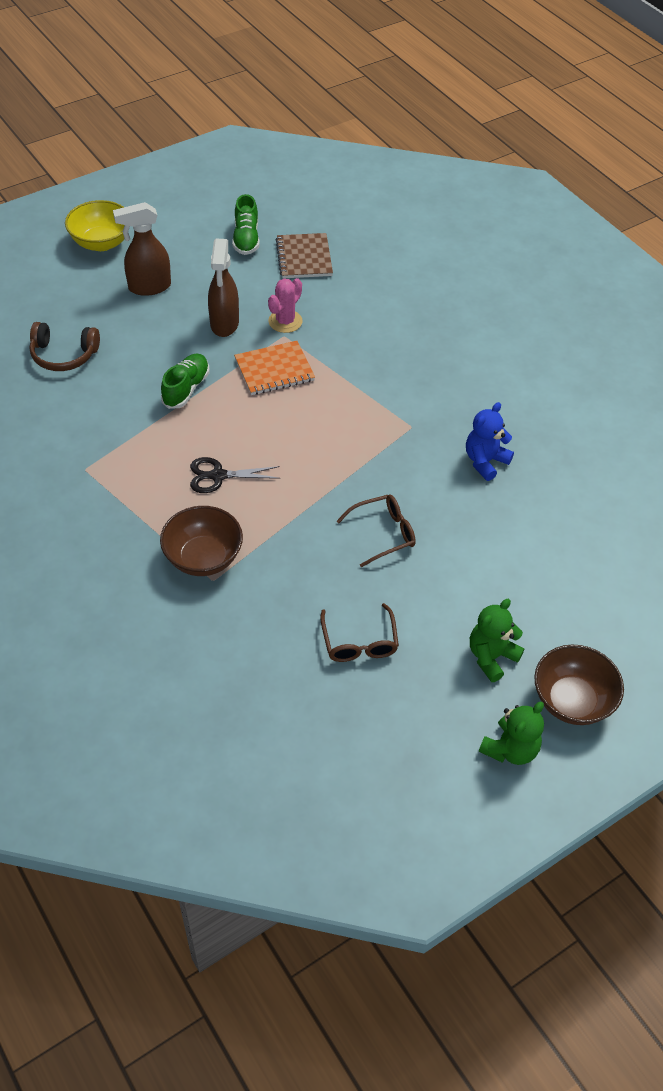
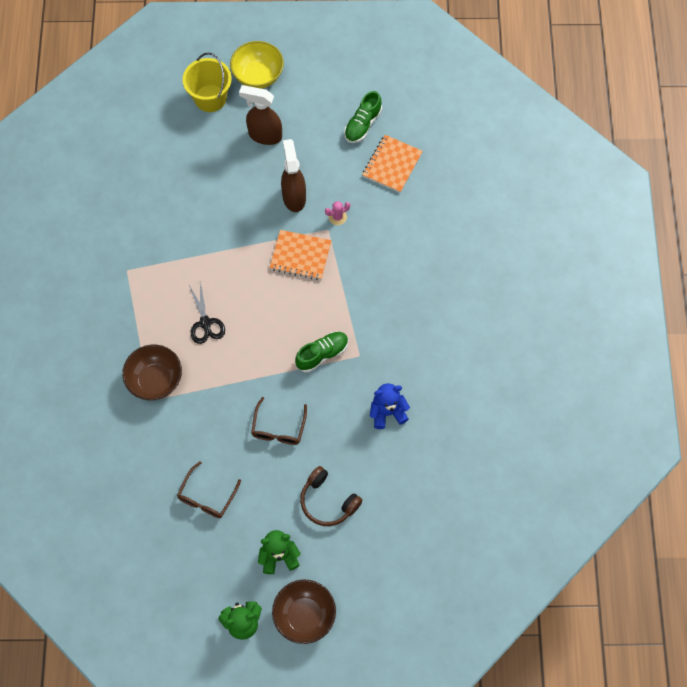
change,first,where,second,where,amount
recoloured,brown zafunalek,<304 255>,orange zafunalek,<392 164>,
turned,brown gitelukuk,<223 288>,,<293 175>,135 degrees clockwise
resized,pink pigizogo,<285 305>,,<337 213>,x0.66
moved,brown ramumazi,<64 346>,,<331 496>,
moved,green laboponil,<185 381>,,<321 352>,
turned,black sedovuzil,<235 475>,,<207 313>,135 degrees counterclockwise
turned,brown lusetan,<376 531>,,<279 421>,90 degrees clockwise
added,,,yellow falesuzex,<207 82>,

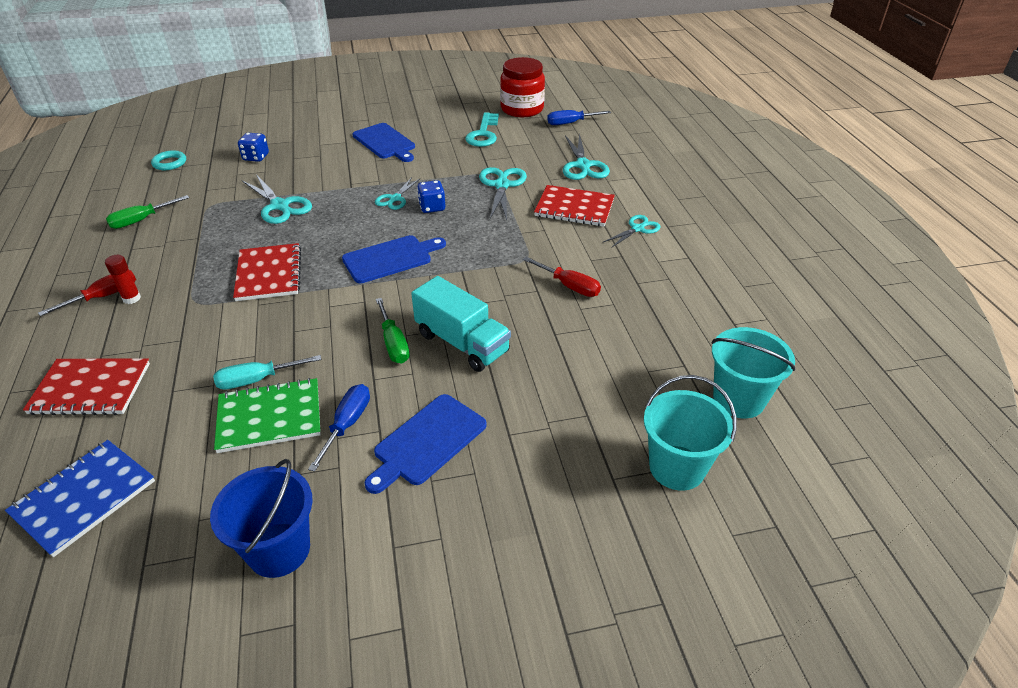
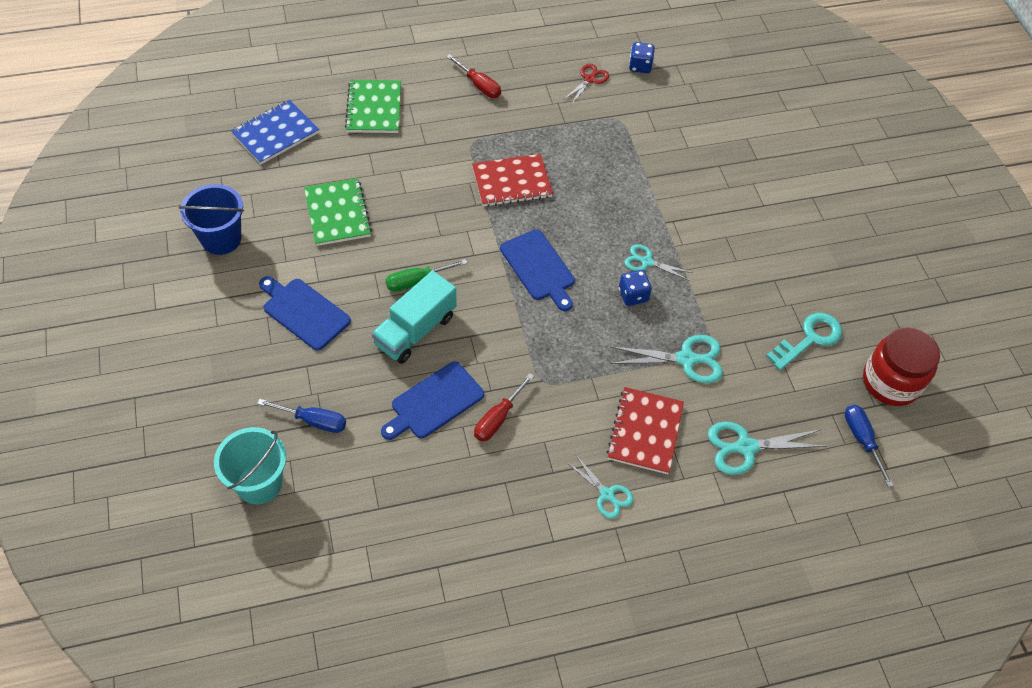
change,first,where,second,where,amount
turned,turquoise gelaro,<482 129>,,<804 341>,135 degrees clockwise
moved,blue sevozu,<384 142>,,<432 400>,
moved,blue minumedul,<253 147>,,<642 57>,
removed,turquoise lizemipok,<168 160>,,,
removed,turquoise sedovuzil,<277 199>,,,
replaced,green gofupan,<147 212>,red sedovuzil,<586 84>,
removed,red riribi,<123 279>,,,
removed,turquoise falesuzex,<753 372>,,,
removed,turquoise gofupan,<267 372>,,,
recoloured,red zafunalek,<86 387>,green zafunalek,<373 106>,
moved,blue gofupan,<339 428>,,<301 416>,
turned,blue zafunalek,<80 498>,,<275 132>,75 degrees counterclockwise

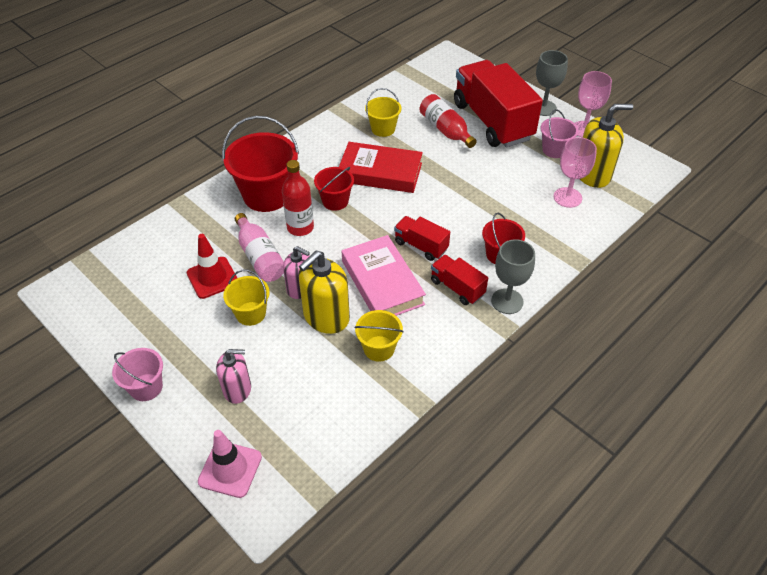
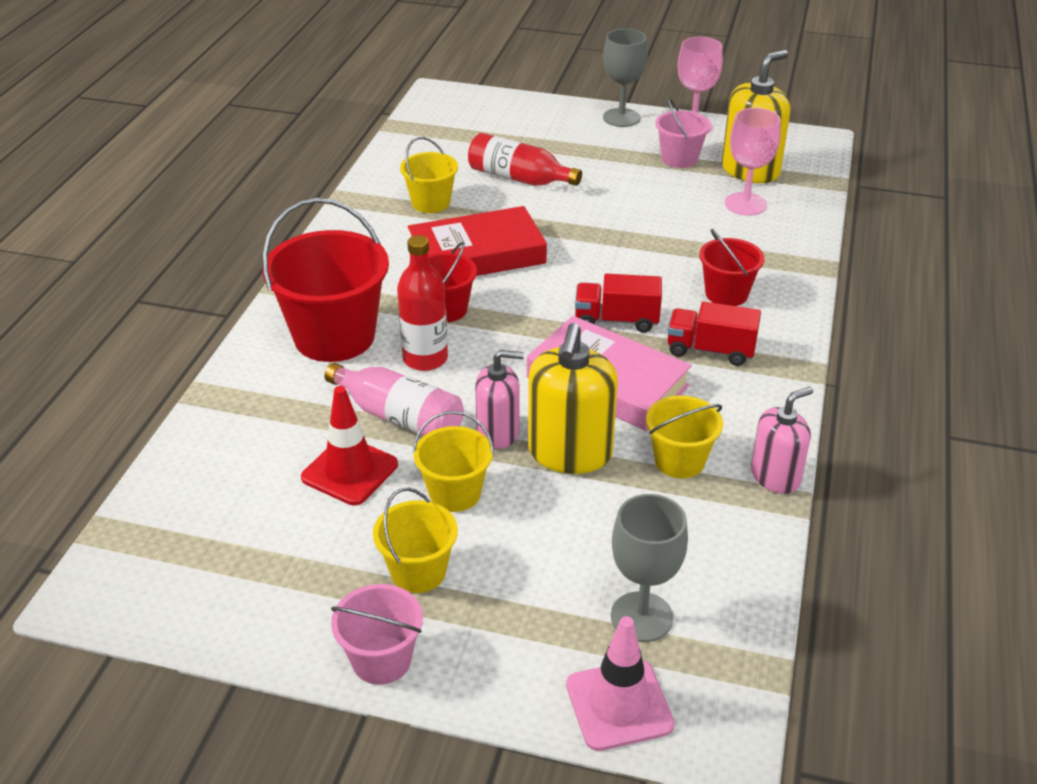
change,first,where,second,where,amount
removed,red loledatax,<498 103>,,,
moved,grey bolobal,<513 276>,,<649 568>,
moved,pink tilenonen,<233 376>,,<782 440>,
added,,,yellow falesuzex,<415 540>,

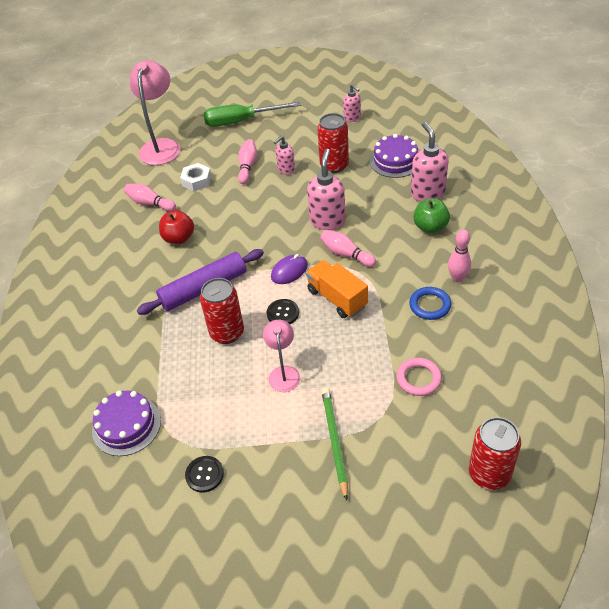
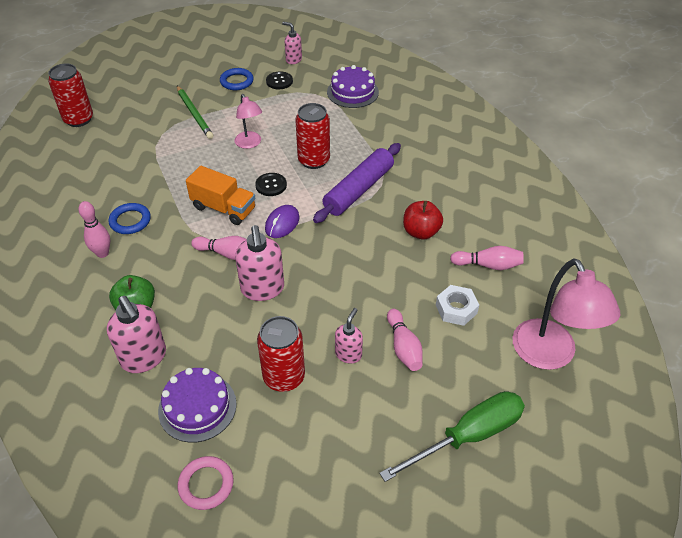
change,first,where,second,where,amount
moved,pink tilenonen,<352 103>,,<292 43>,
moved,pink lizemipok,<419 377>,,<206 483>,
added,,,blue lizemipok,<237 79>,

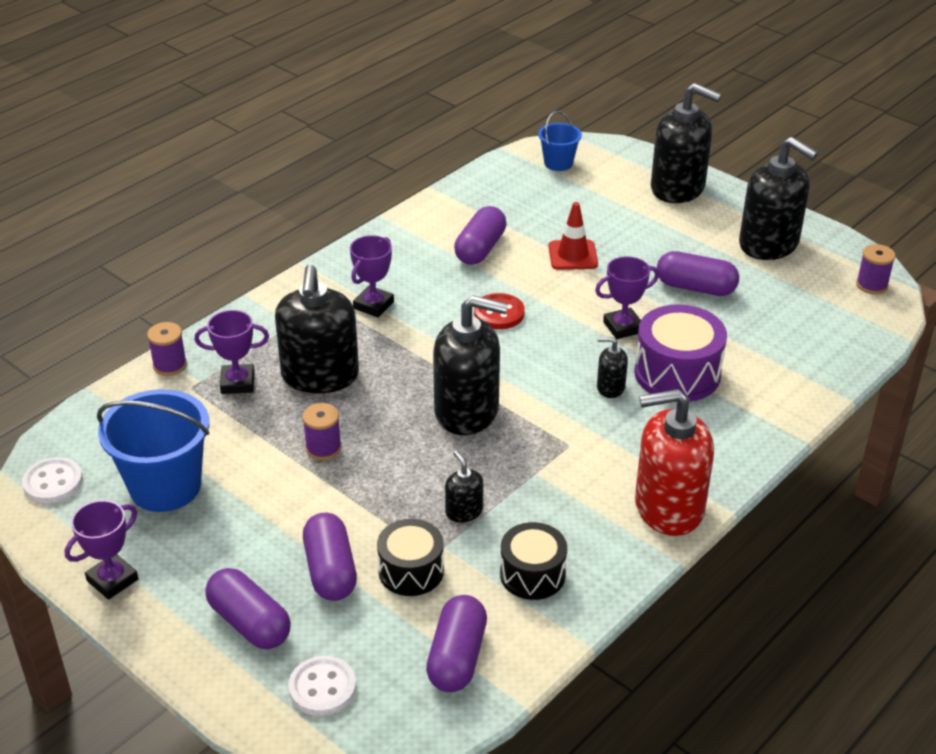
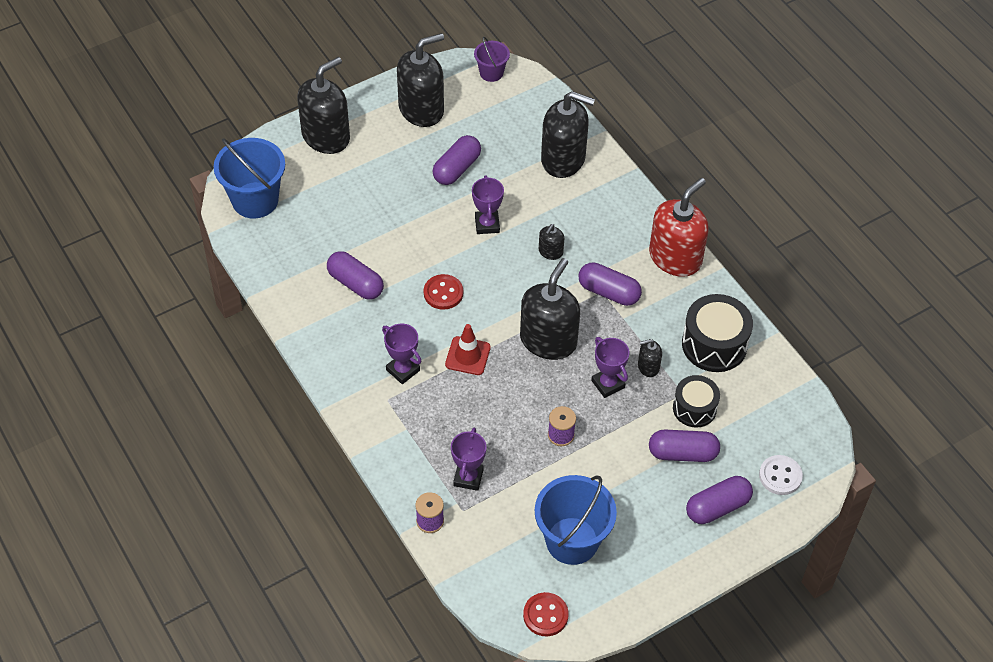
change,first,where,second,where,amount
resized,blue falesuzex,<560 141>,,<249 178>,x1.85
moved,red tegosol,<573 236>,,<468 349>,
replaced,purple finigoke,<875 269>,purple falesuzex,<492 59>,
moved,black tilenonen,<317 329>,,<568 134>,
removed,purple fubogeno,<680 353>,,,
turned,red tilenonen,<674 462>,,<679 227>,150 degrees counterclockwise
recoloured,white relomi,<52 480>,red relomi,<546 614>,
moved,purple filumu,<101 550>,,<610 367>,
resized,black fubogeno,<533 561>,,<717 333>,x1.53
moved,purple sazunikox,<456 643>,,<610 284>,

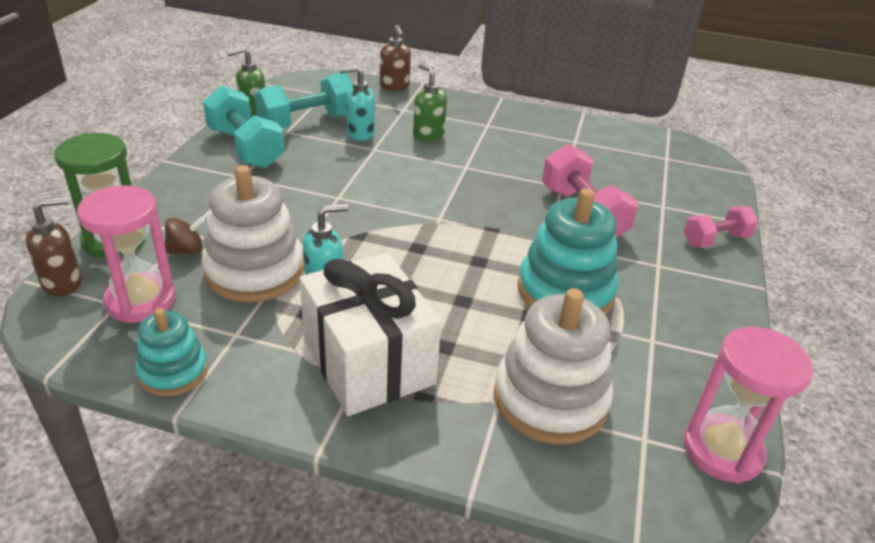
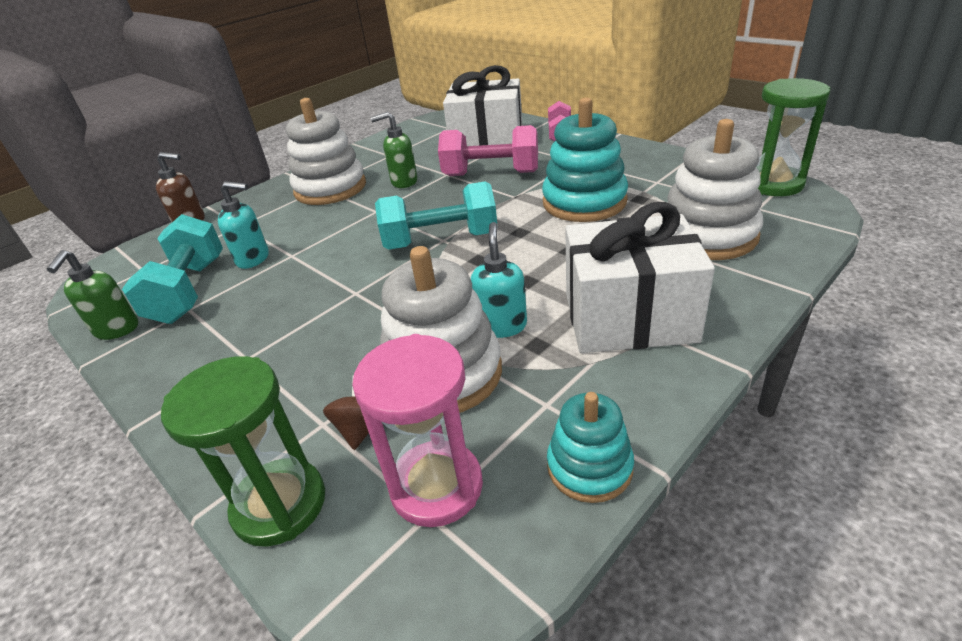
change,first,where,second,where,amount
moved,green tilenonen,<430 102>,,<393 150>,
turned,turquoise tilenonen,<357 103>,,<243 225>,105 degrees counterclockwise
moved,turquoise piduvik,<244 126>,,<436 215>,
removed,brown tilenonen,<53 246>,,,
recoloured,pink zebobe,<749 404>,green zebobe,<793 137>,
added,,,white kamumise,<482 105>,
added,,,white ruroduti,<326 151>,

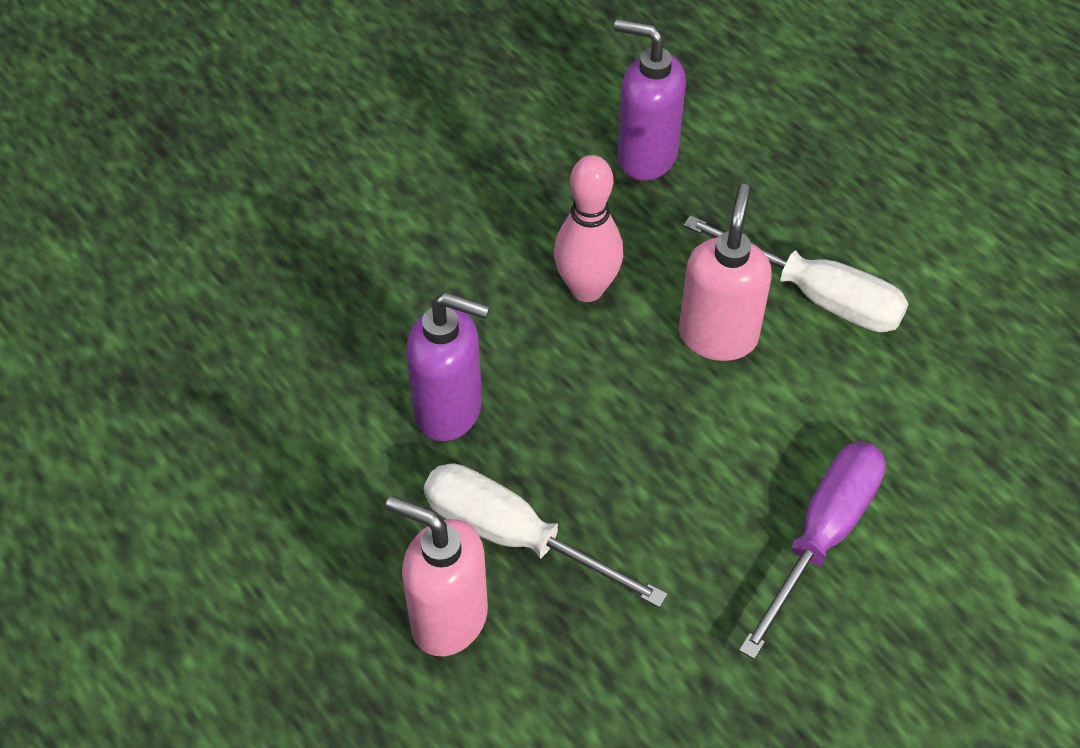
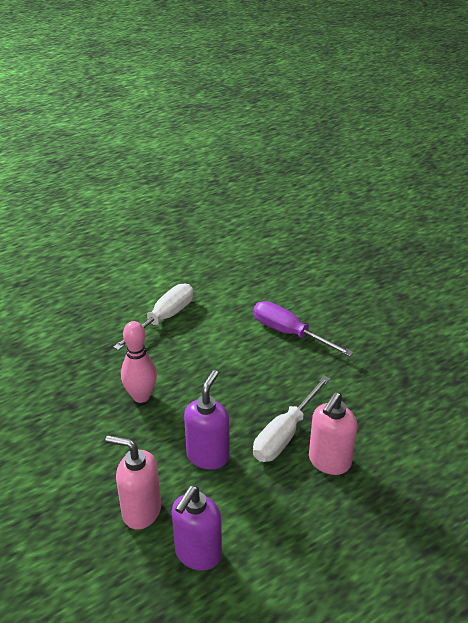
change,first,where,second,where,amount
moved,purple tilenonen,<650 99>,,<197 528>,
moved,pink tilenonen,<725 272>,,<133 482>,

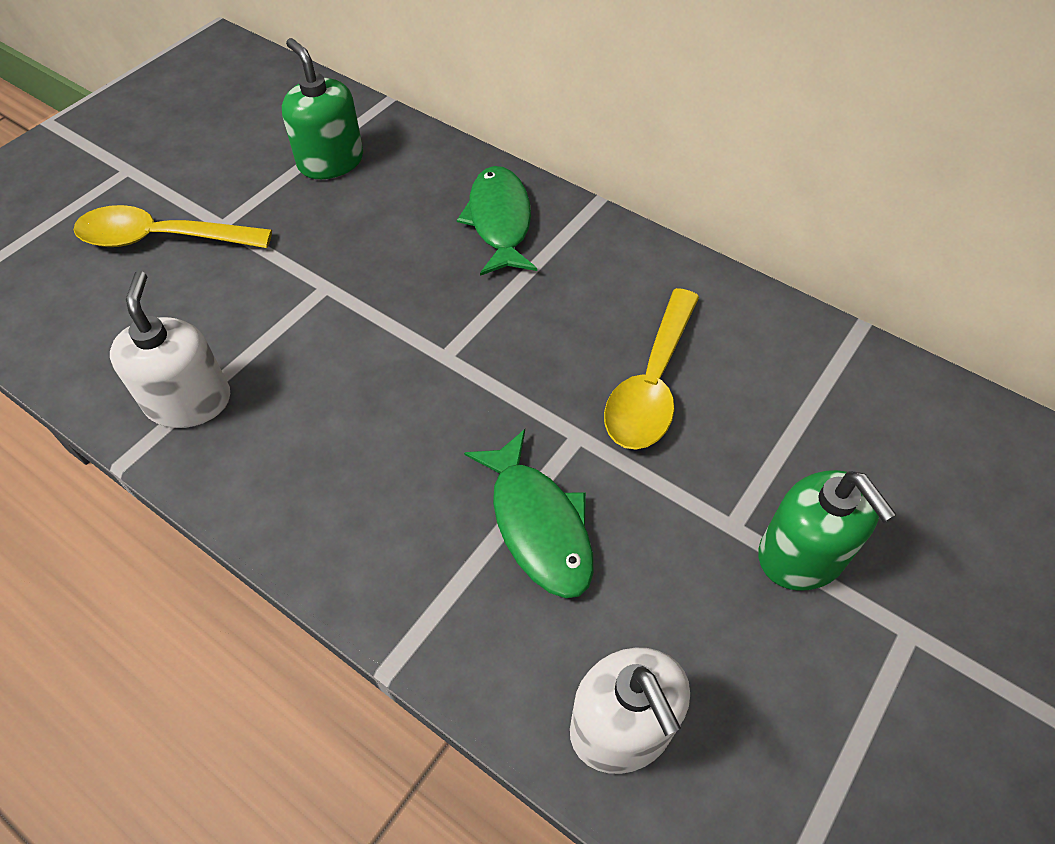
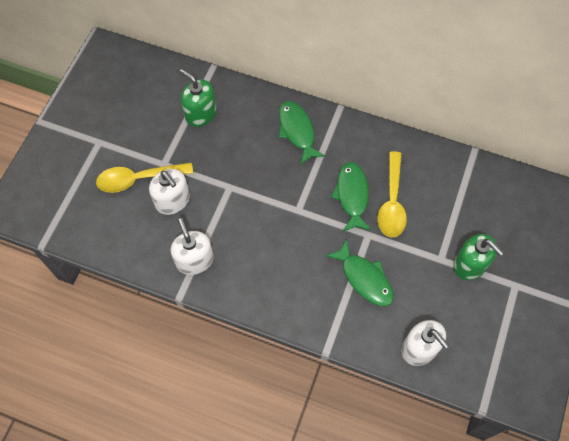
change,first,where,second,where,amount
added,,,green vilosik,<351 197>,
added,,,white tilenonen,<169 192>,

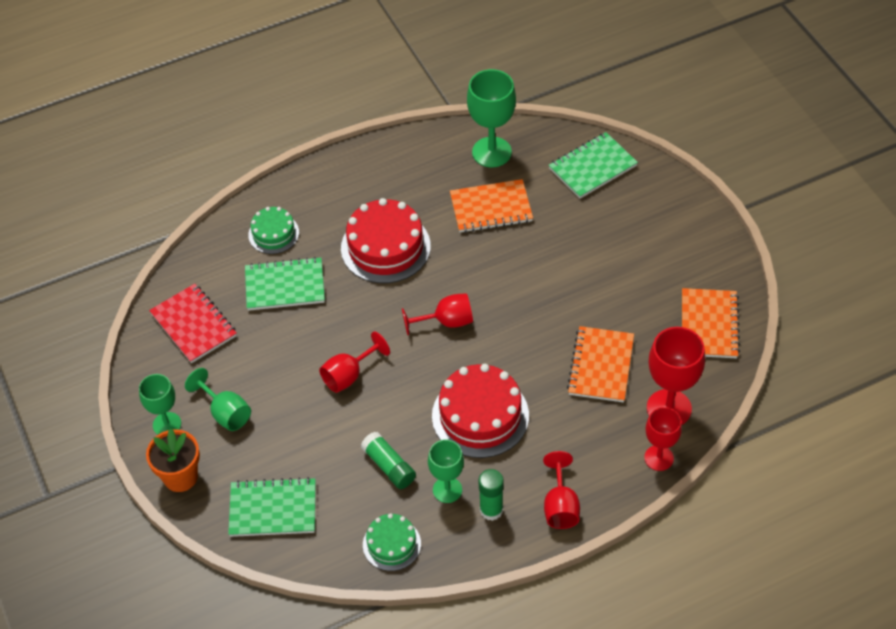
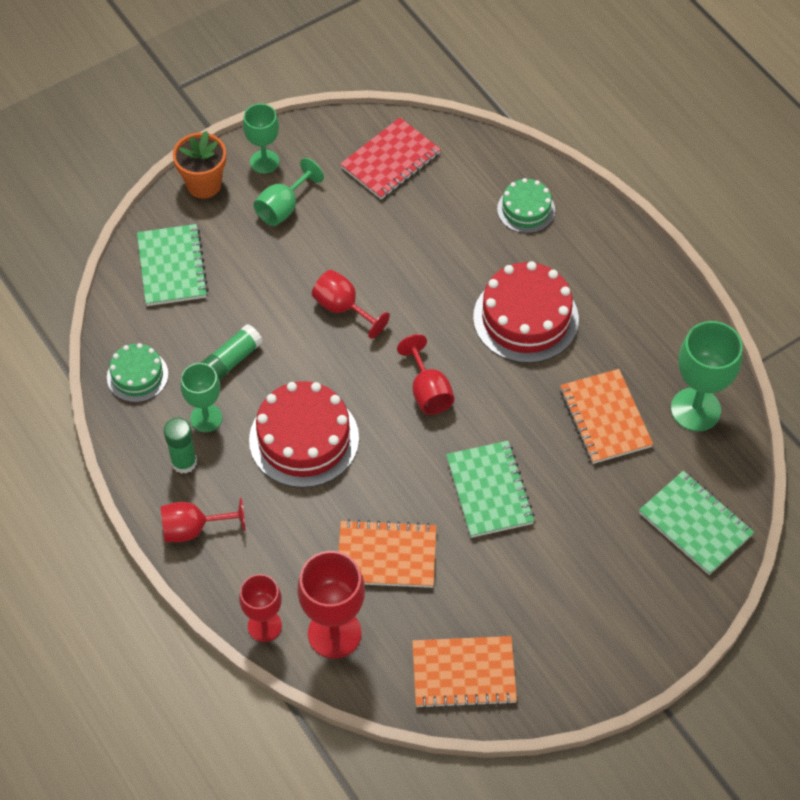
change,first,where,second,where,amount
moved,green zafunalek,<285 284>,,<490 489>,

